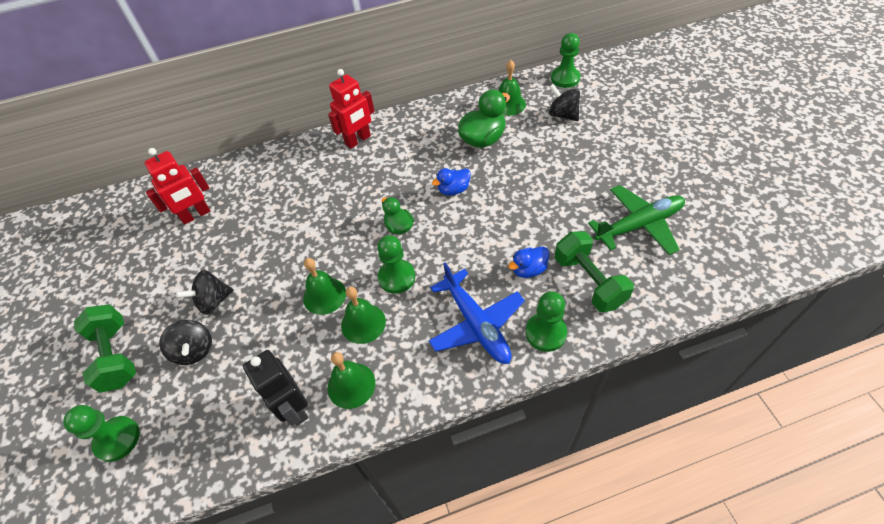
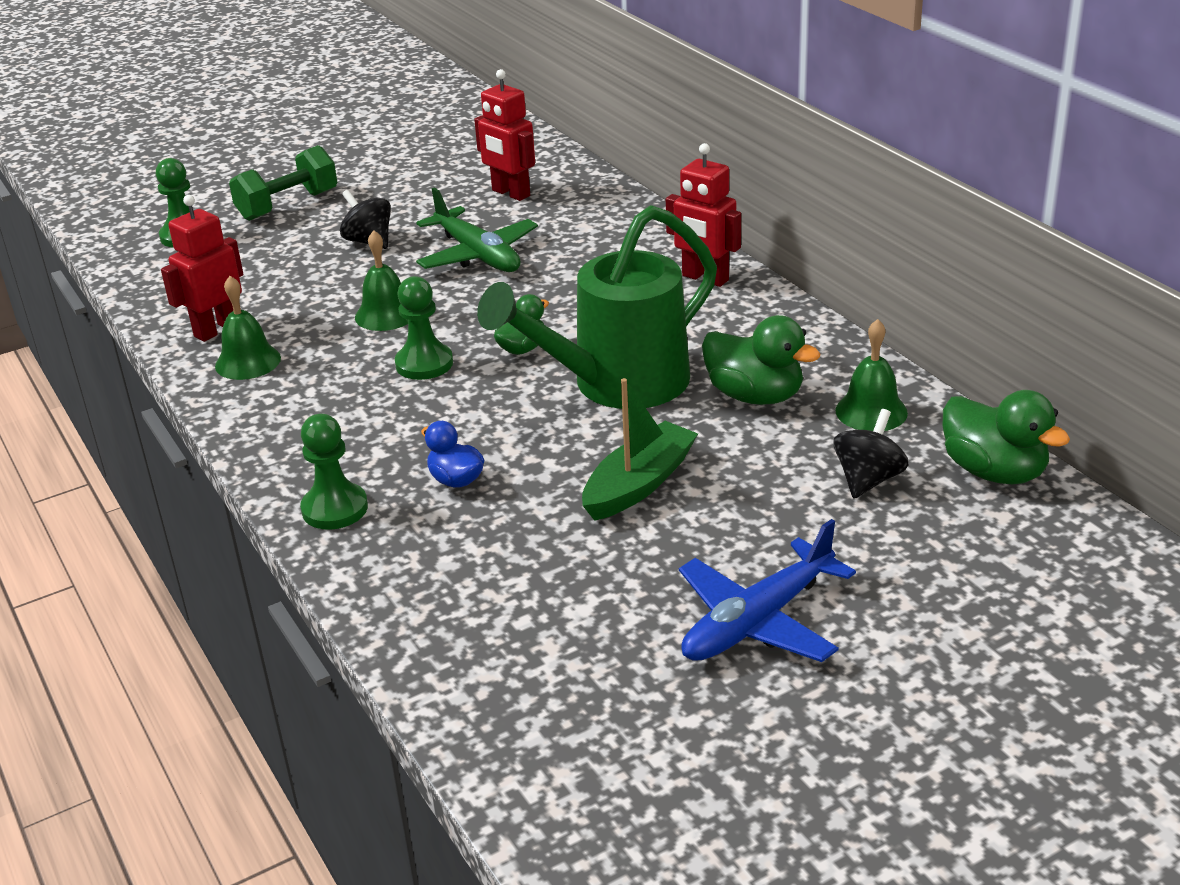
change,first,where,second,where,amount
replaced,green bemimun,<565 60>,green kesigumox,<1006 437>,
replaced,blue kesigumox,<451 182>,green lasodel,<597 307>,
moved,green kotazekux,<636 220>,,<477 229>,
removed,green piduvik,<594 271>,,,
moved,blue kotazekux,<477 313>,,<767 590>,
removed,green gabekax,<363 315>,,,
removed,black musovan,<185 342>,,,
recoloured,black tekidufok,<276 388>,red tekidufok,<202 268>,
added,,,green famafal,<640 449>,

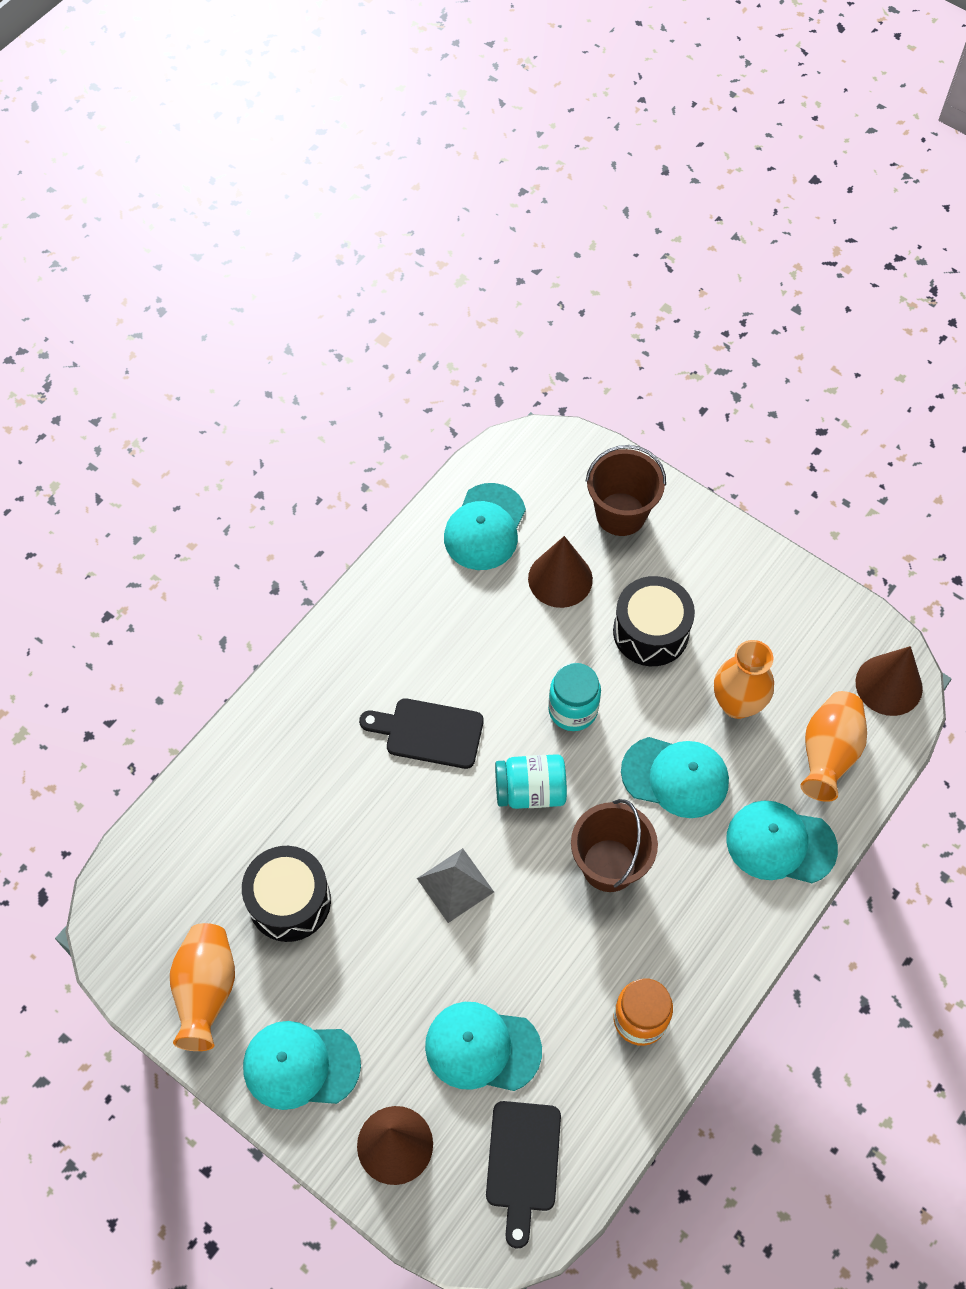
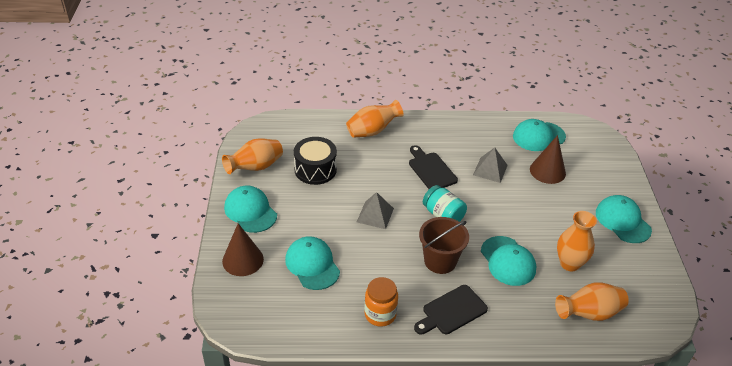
change,first,where,second,where,amount
removed,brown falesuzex,<625 490>,,,
removed,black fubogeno,<654 621>,,,
removed,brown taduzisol,<889 681>,,,
removed,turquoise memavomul,<574 697>,,,
moved,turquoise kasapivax,<782 841>,,<624 219>,
moved,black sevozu,<523 1175>,,<451 309>,
added,,,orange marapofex,<374 119>,
added,,,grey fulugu,<490 165>,

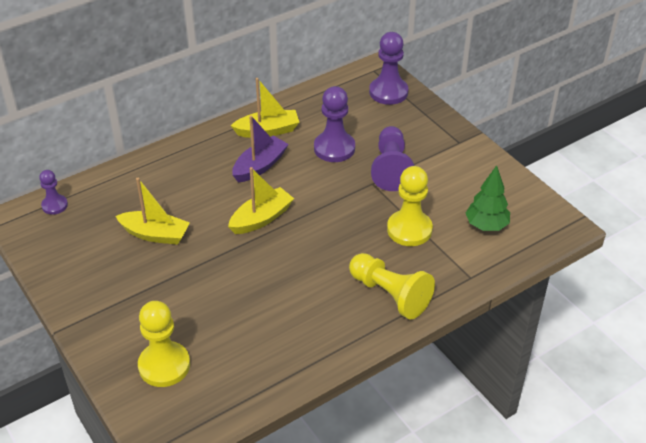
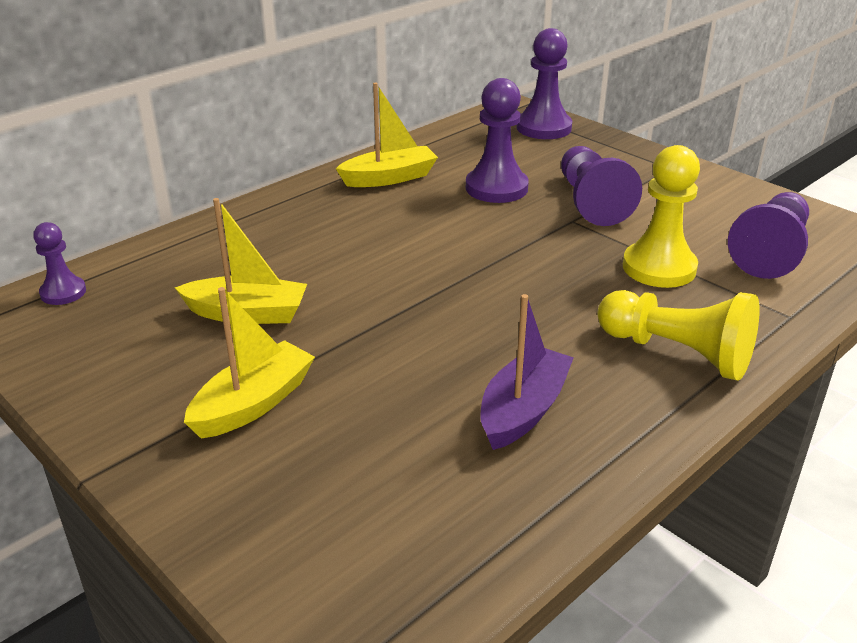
change,first,where,second,where,amount
moved,purple famafal,<260 149>,,<527 372>,
replaced,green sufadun,<488 198>,purple bemimun,<768 235>,
moved,yellow famafal,<261 200>,,<249 362>,
removed,yellow bemimun,<164 344>,,,

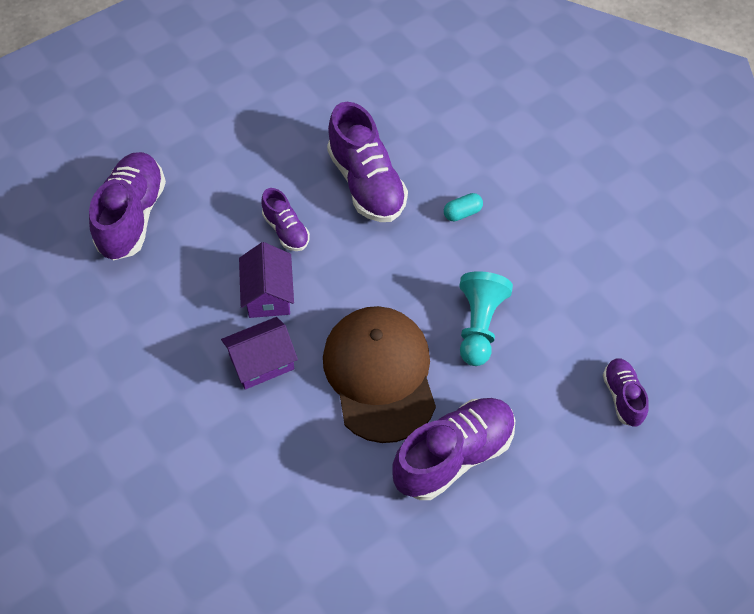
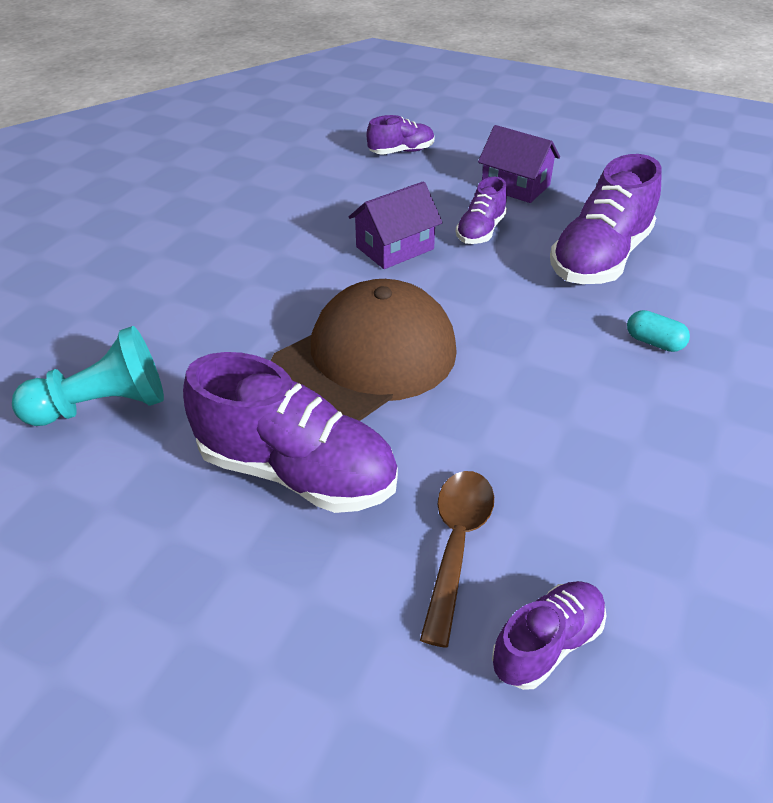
change,first,where,second,where,amount
resized,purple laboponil,<127 206>,,<400 135>,x0.54
moved,turquoise bemimun,<486 318>,,<88 376>,
moved,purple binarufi,<259 353>,,<519 164>,
added,,,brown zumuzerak,<457 559>,

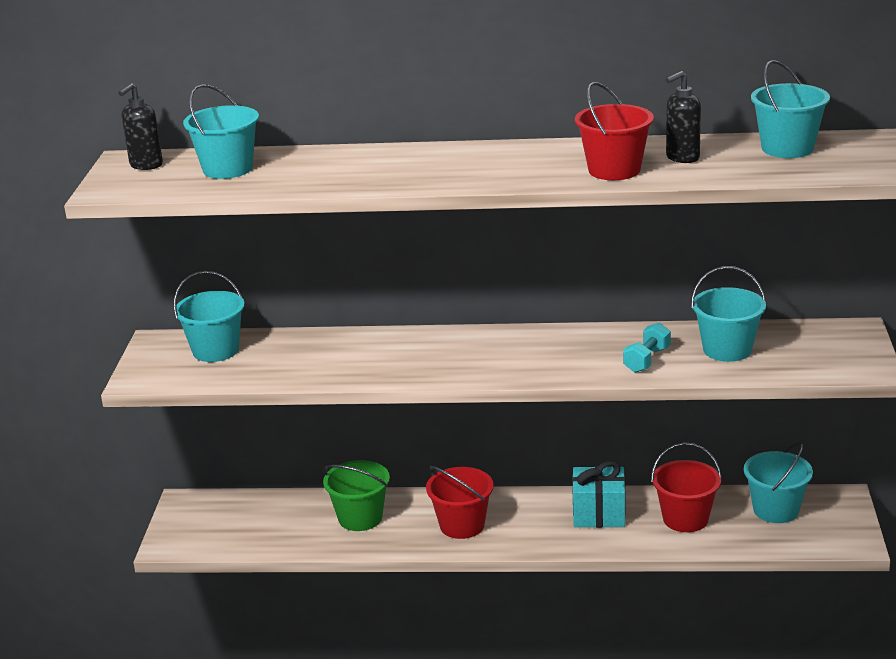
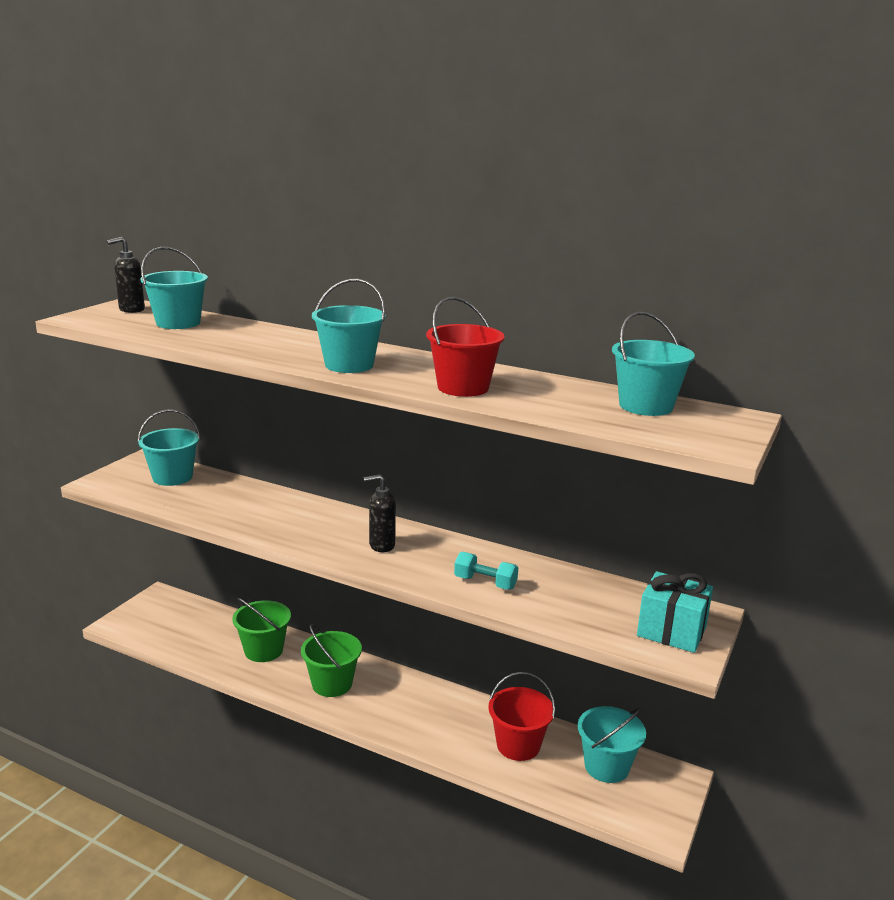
change,first,where,second,where,amount
moved,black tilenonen,<683 117>,,<379 513>,
moved,turquoise falesuzex,<728 314>,,<349 326>,
turned,turquoise piduvik,<647 348>,,<486 571>,60 degrees clockwise
moved,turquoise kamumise,<598 494>,,<675 612>,
recoloured,red falesuzex,<460 502>,green falesuzex,<331 660>,

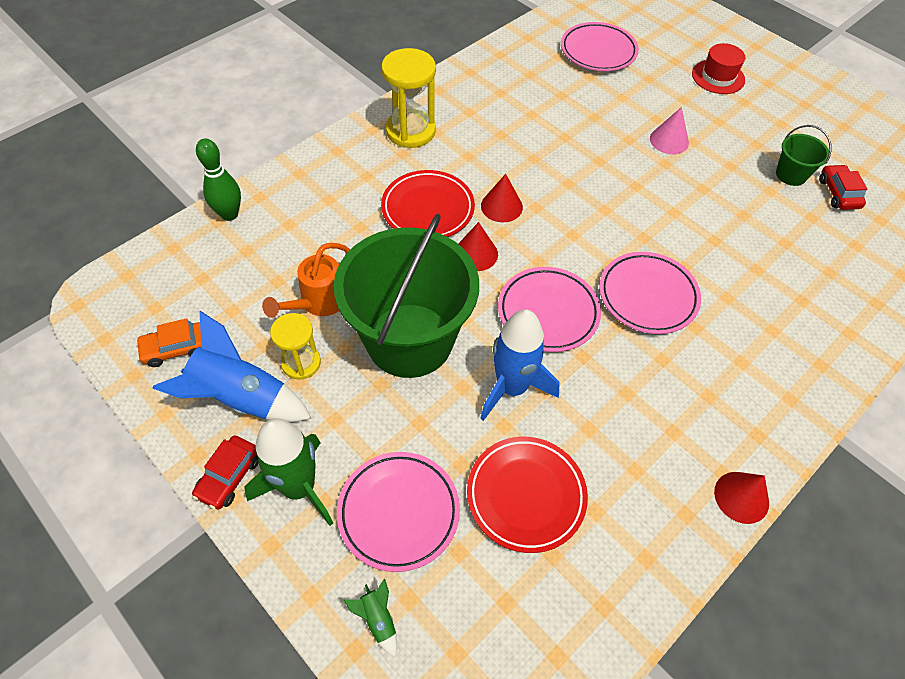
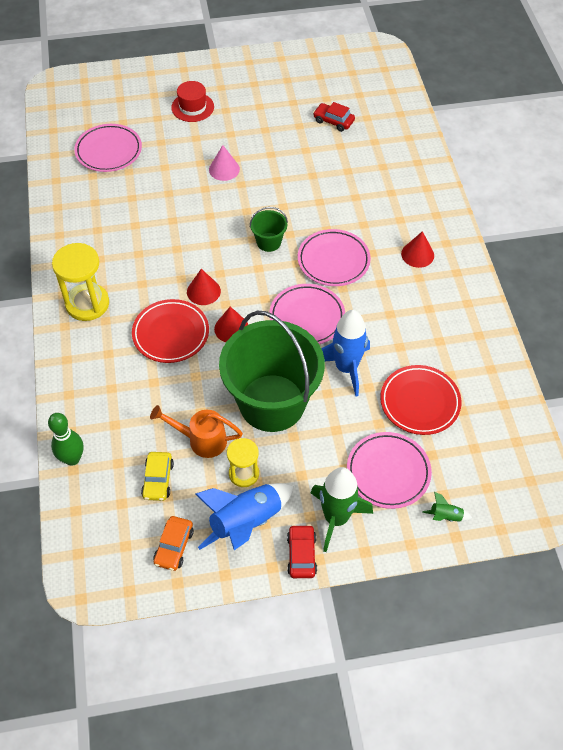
change,first,where,second,where,amount
moved,green falesuzex,<804 155>,,<269 229>,
turned,orange lasodel,<306 280>,,<196 431>,120 degrees clockwise
turned,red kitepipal,<225 472>,,<302 551>,150 degrees counterclockwise
moved,red taduzisol,<741 498>,,<417 249>,
added,,,yellow kitepipal,<157 476>,

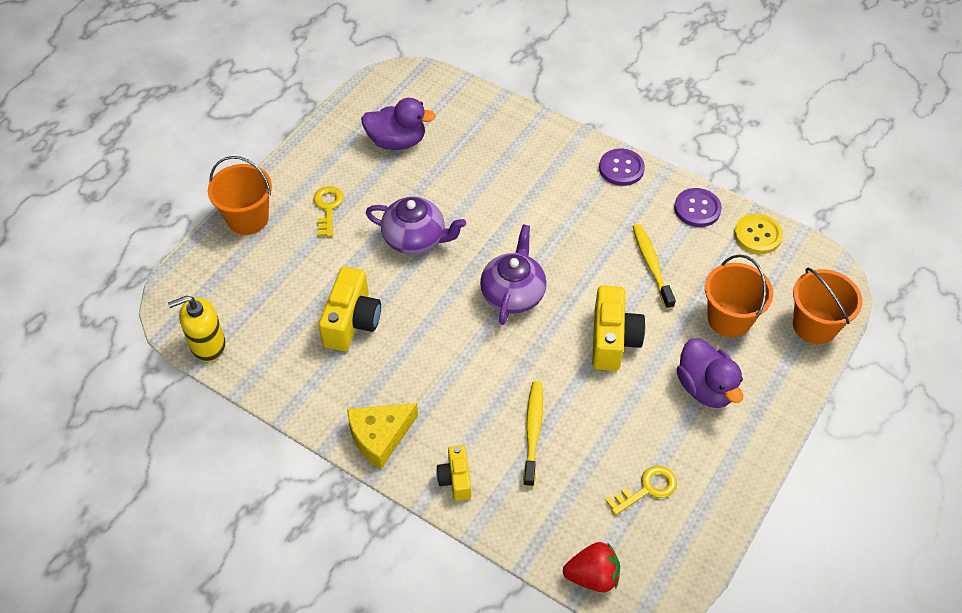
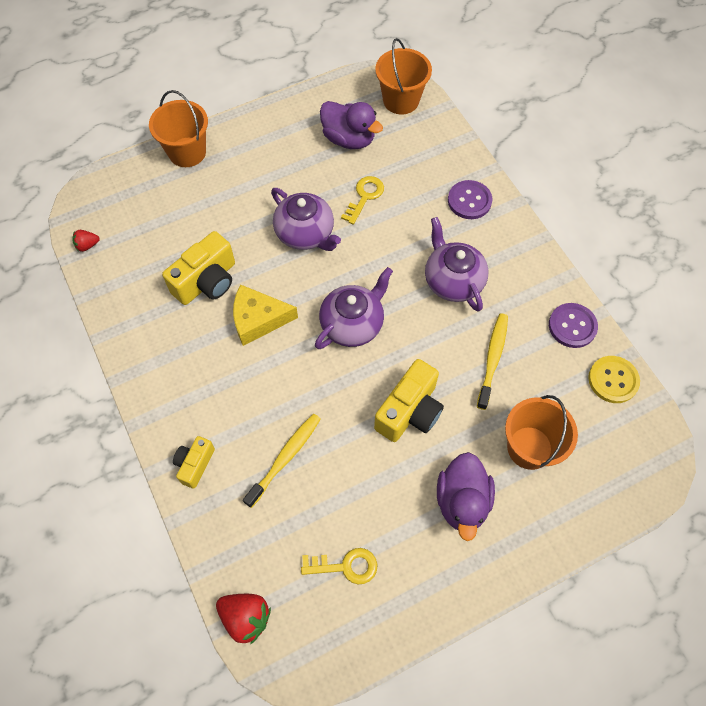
change,first,where,second,where,amount
moved,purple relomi,<622 167>,,<470 199>,
moved,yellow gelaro,<328 211>,,<362 200>,
moved,orange falesuzex,<828 306>,,<403 76>,
replaced,yellow tilenonen,<197 328>,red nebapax,<86 241>,
moved,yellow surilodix,<382 436>,,<265 315>,
added,,,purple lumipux,<457 264>,

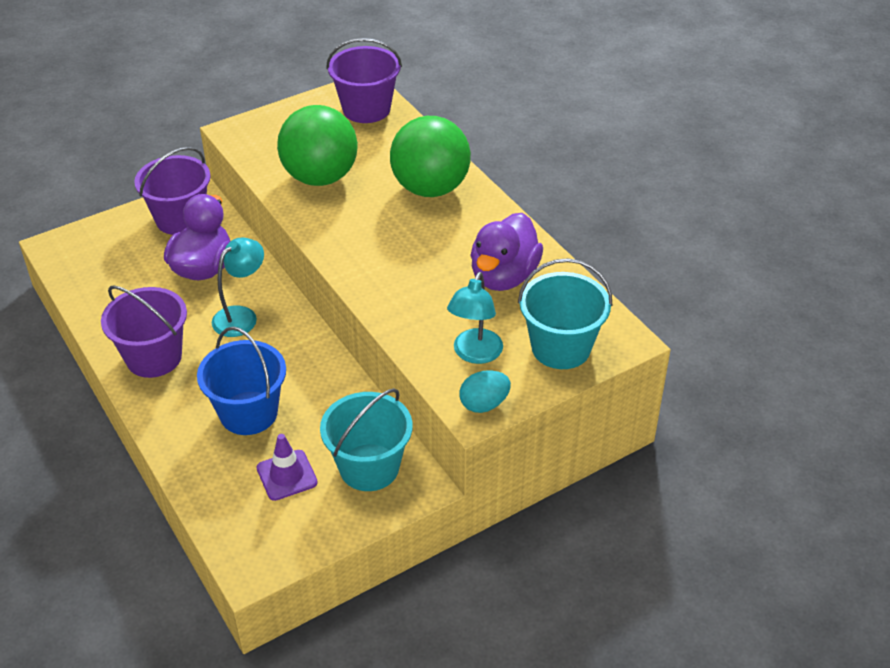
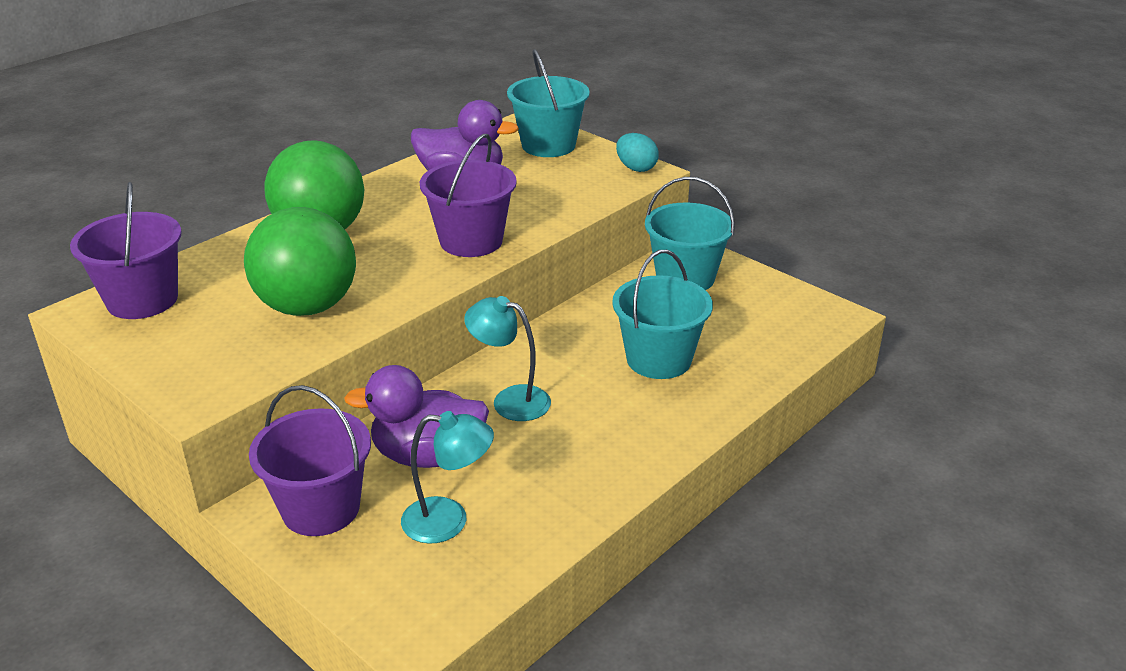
change,first,where,second,where,amount
moved,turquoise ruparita,<475 318>,,<447 477>,
moved,purple falesuzex,<144 331>,,<468 195>,
recoloured,blue falesuzex,<241 380>,turquoise falesuzex,<662 314>,
removed,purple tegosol,<287 467>,,,

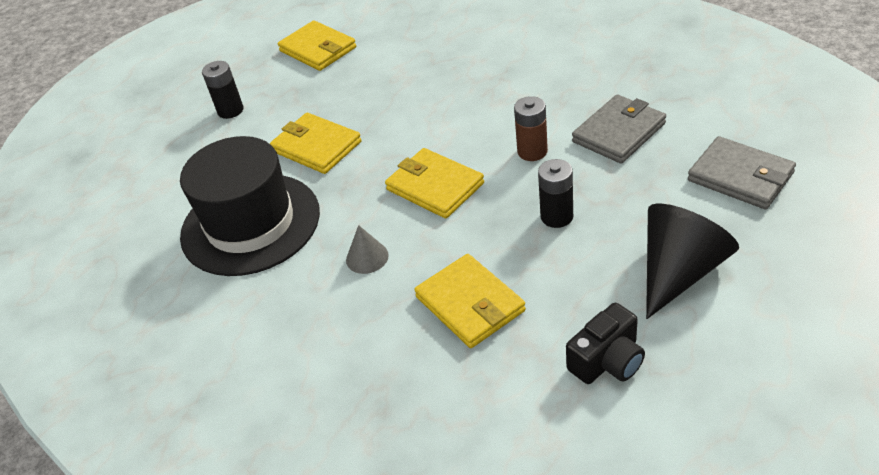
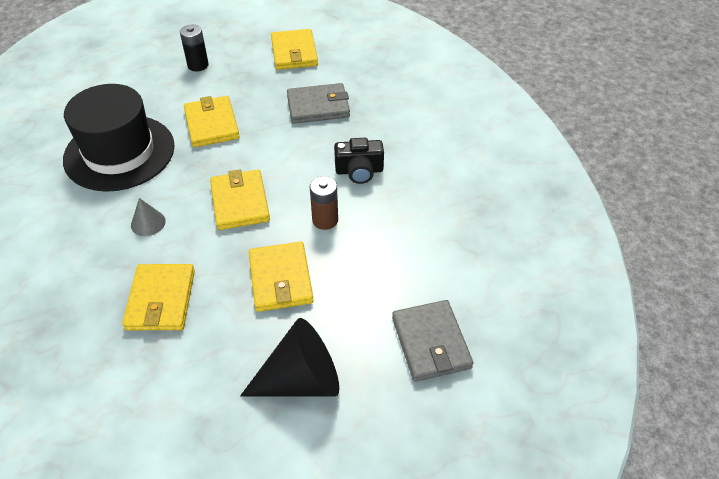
change,first,where,second,where,amount
moved,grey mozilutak,<619 129>,,<318 103>,
replaced,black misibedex,<555 193>,yellow mozilutak,<281 277>,
moved,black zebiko,<605 343>,,<359 161>,

